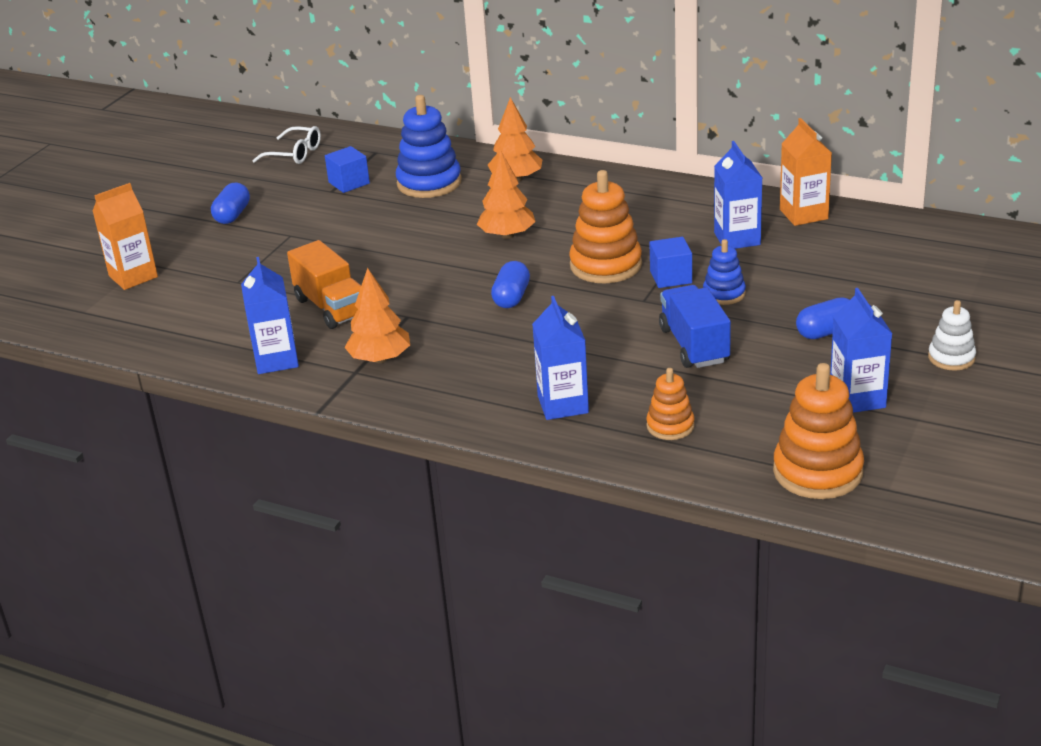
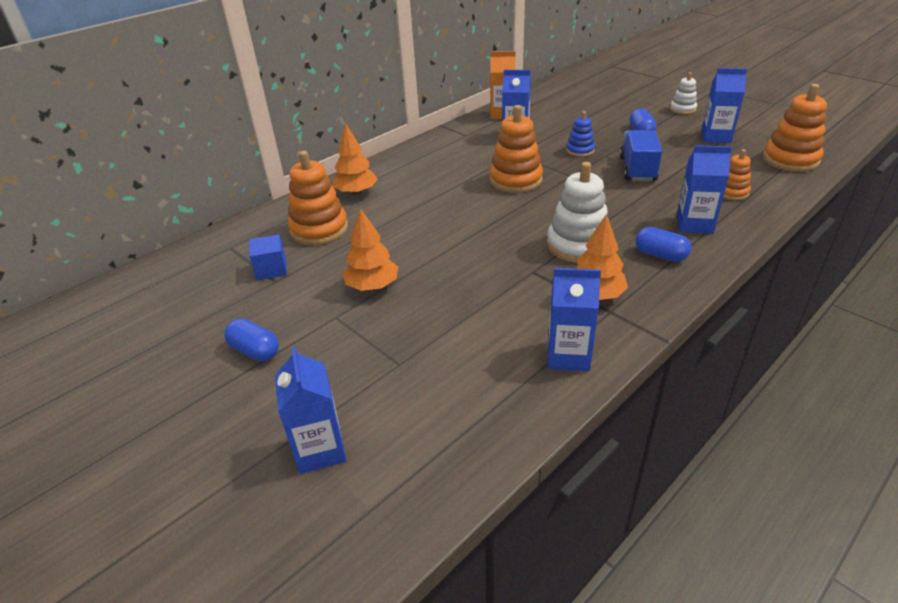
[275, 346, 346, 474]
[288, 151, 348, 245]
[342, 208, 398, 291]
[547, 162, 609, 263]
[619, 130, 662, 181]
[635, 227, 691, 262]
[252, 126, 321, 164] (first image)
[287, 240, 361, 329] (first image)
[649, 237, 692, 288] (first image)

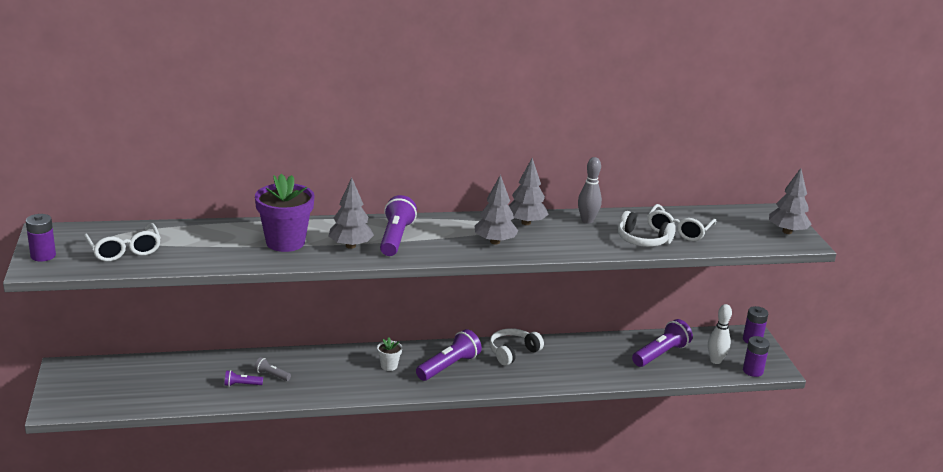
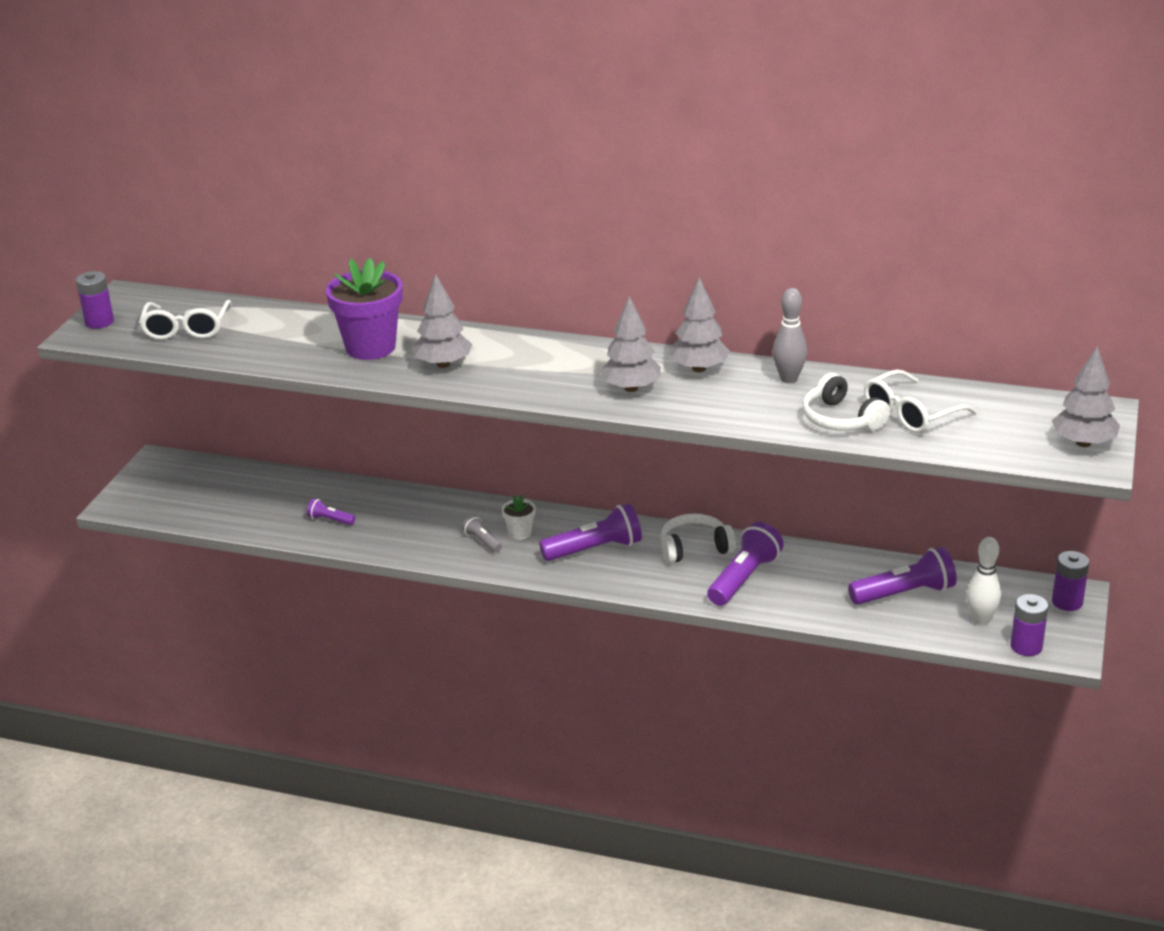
[462, 515, 502, 553]
[707, 522, 784, 606]

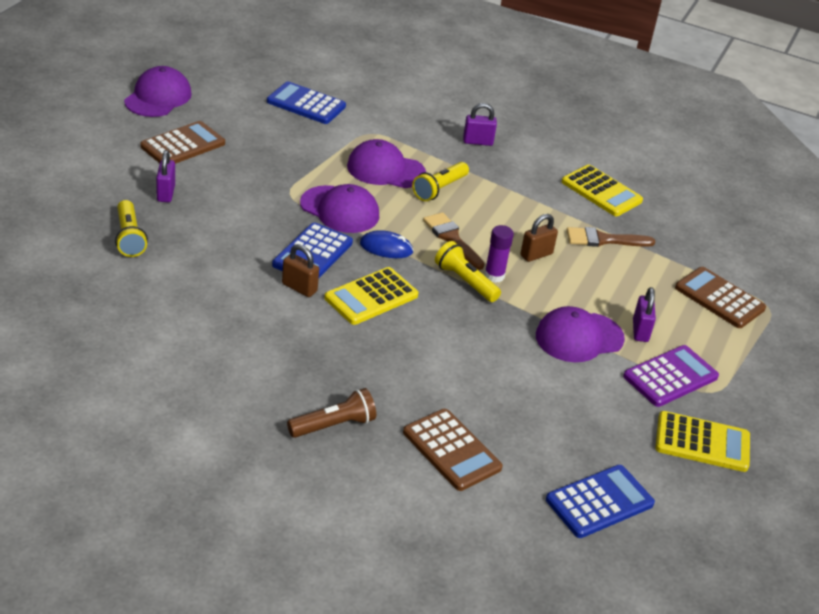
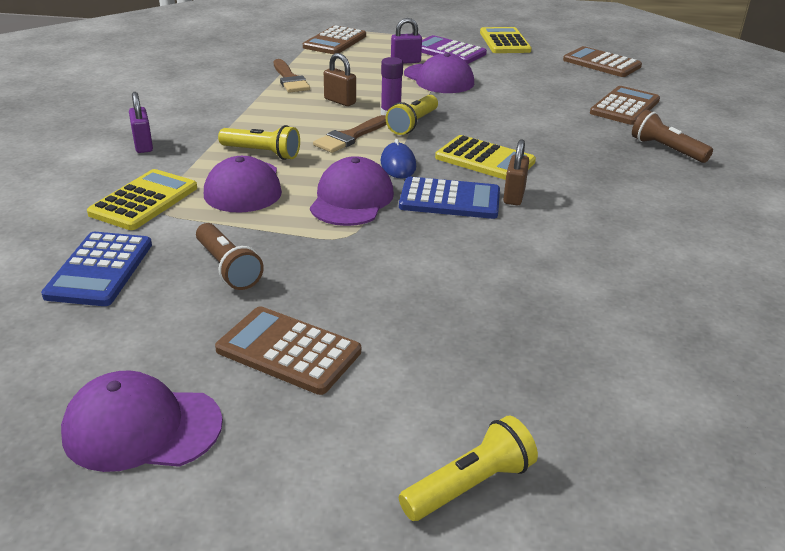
[87, 169, 197, 230]
[196, 223, 264, 290]
[399, 415, 538, 521]
[563, 46, 642, 77]
[156, 150, 175, 202] (first image)

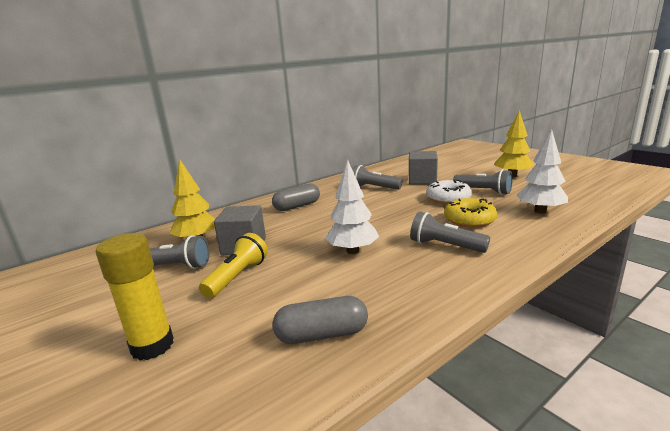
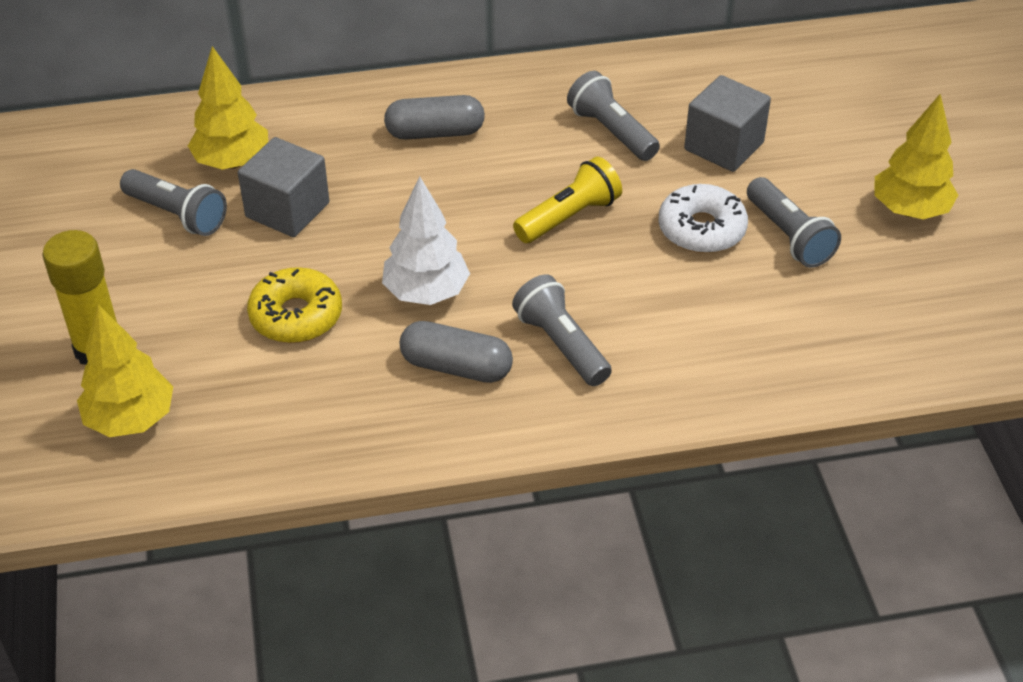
[77, 304, 173, 437]
[247, 267, 342, 343]
[399, 321, 513, 383]
[513, 157, 622, 243]
[517, 129, 568, 214] (first image)

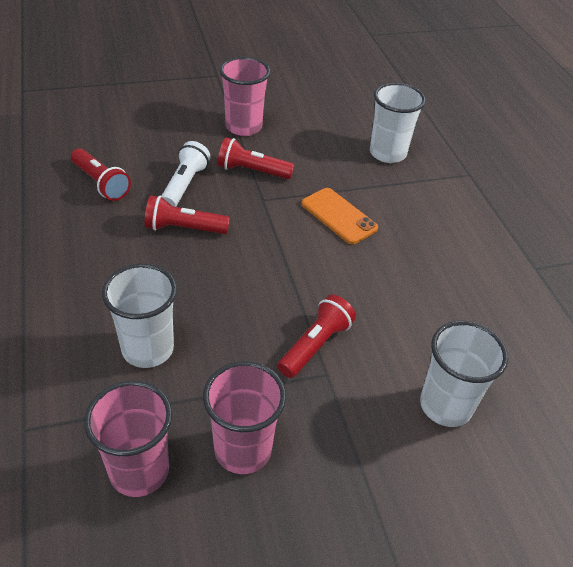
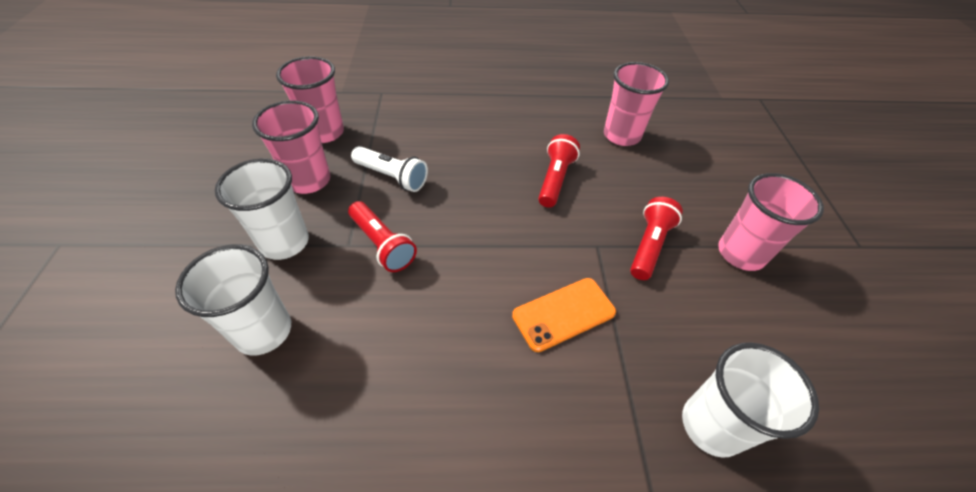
[215, 158, 309, 260]
[351, 146, 428, 192]
[604, 62, 669, 146]

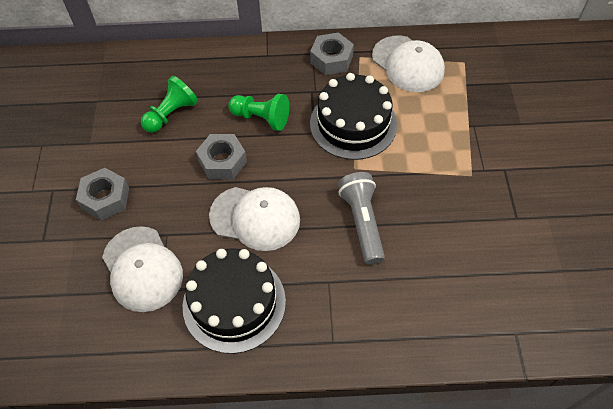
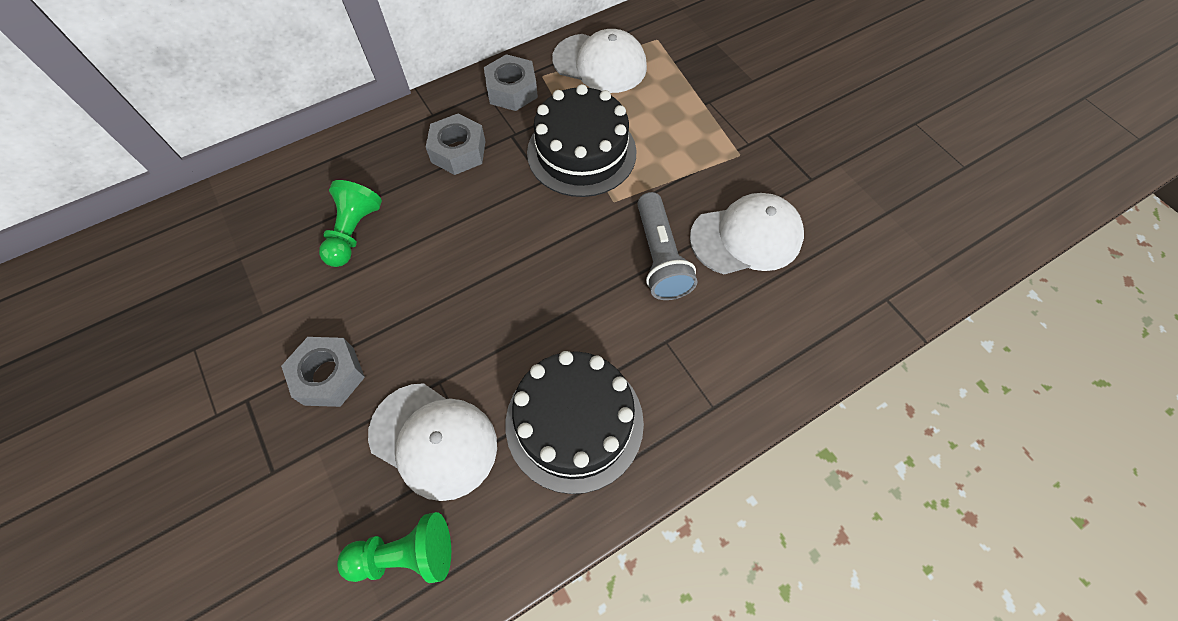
[337, 512, 451, 583]
[426, 114, 486, 175]
[637, 192, 697, 300]
[690, 193, 804, 274]

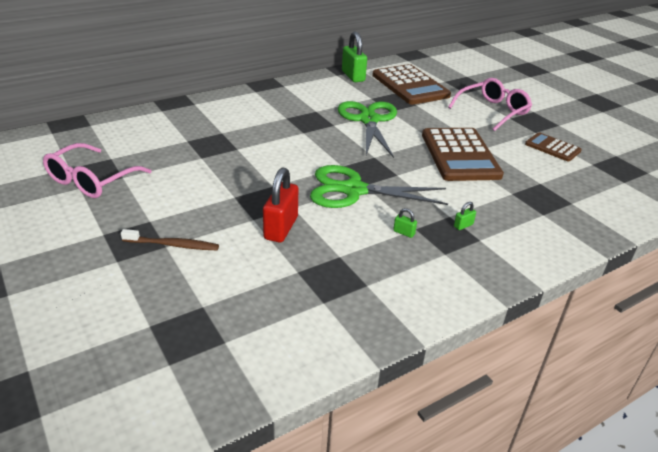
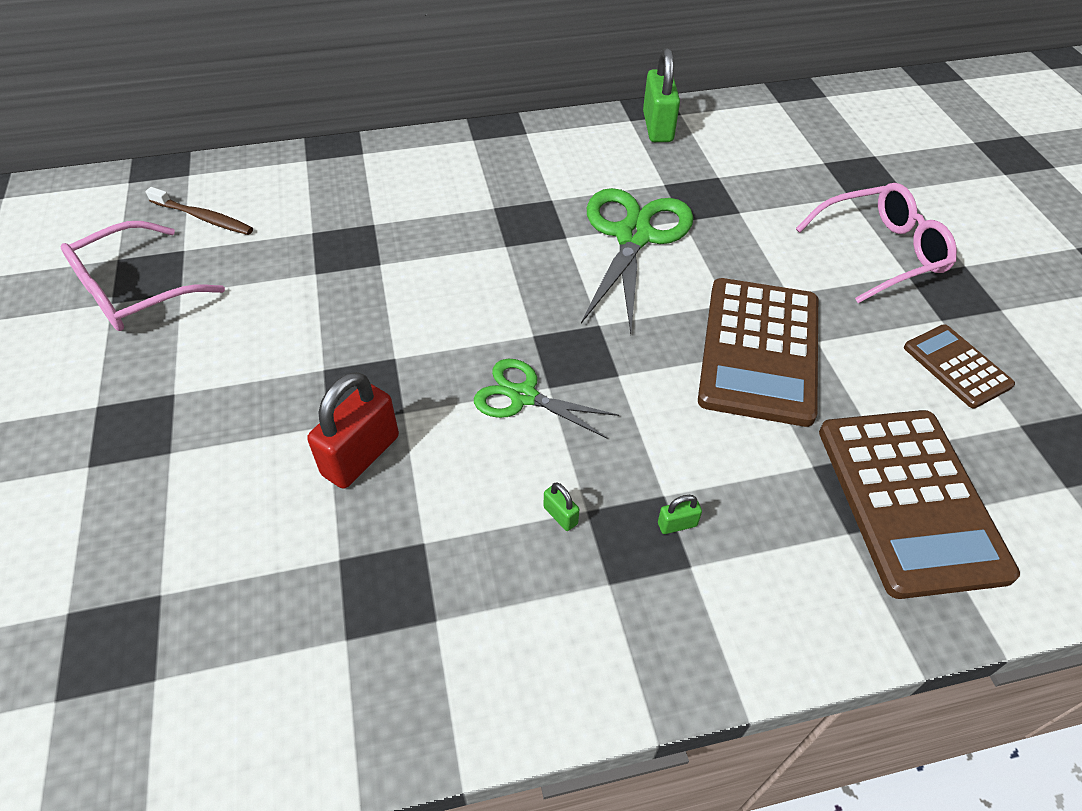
[146, 187, 253, 235]
[474, 359, 619, 439]
[819, 410, 1020, 599]

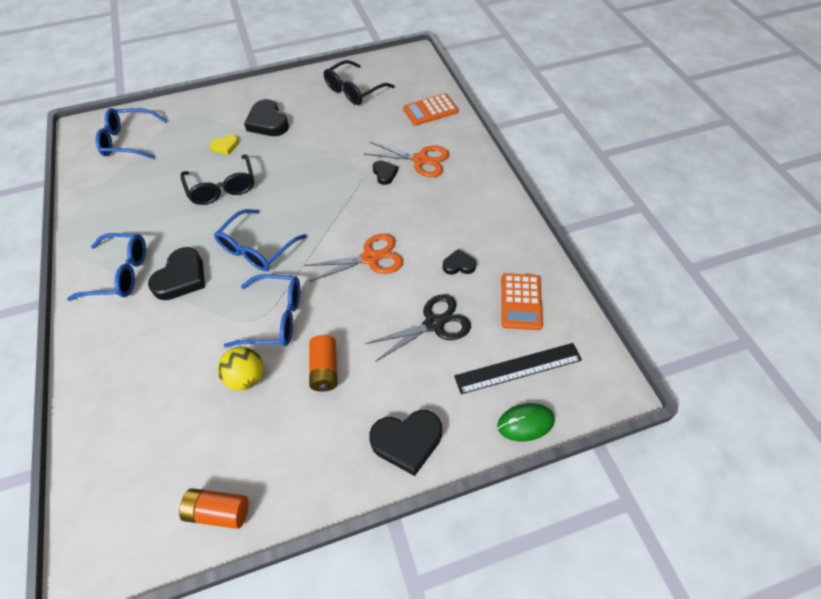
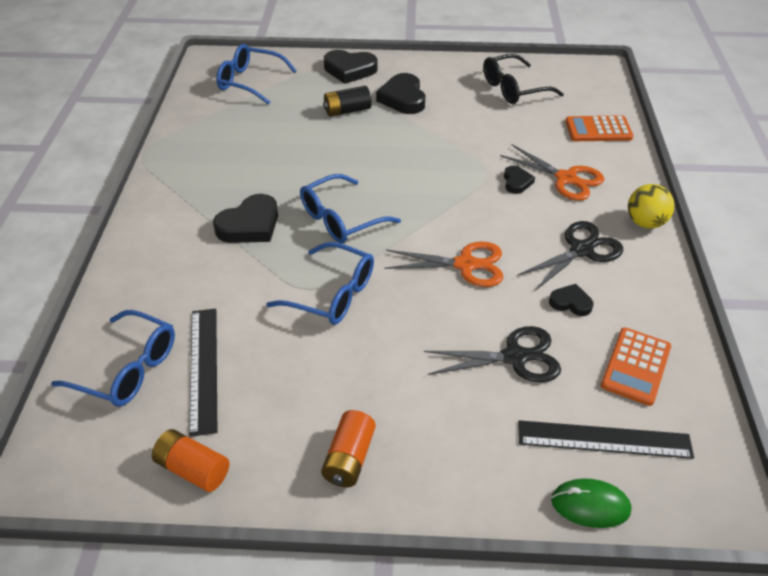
[51, 310, 175, 407]
[189, 309, 217, 437]
[321, 410, 376, 487]
[323, 86, 372, 117]
[324, 50, 378, 84]
[517, 221, 623, 291]
[628, 184, 675, 228]
[180, 154, 254, 205] (first image)

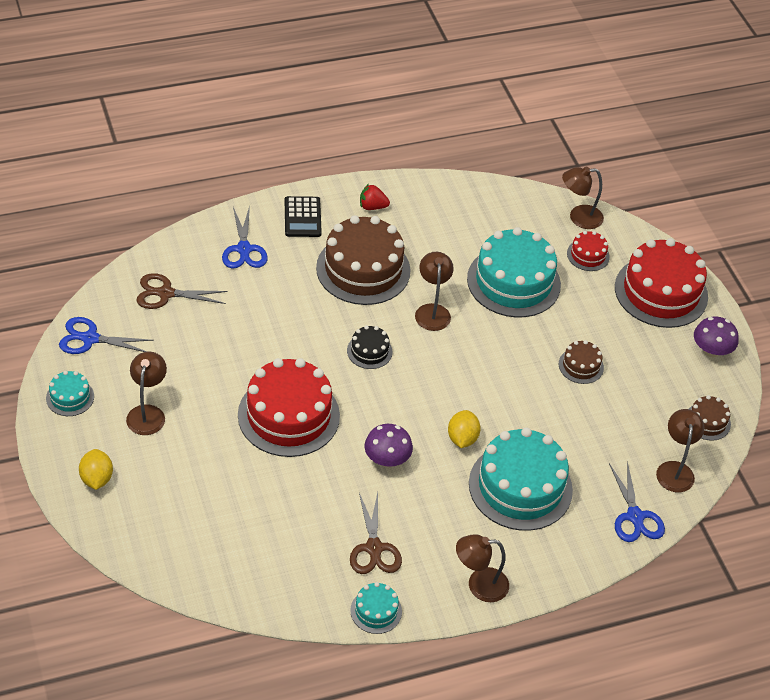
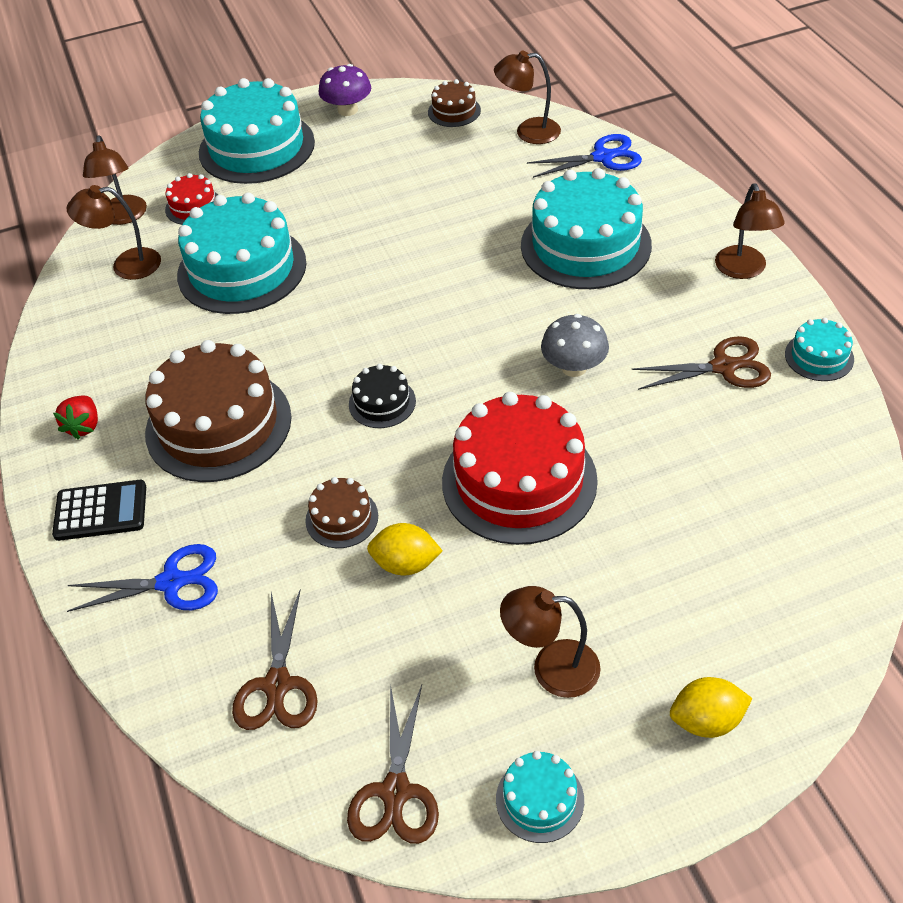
[67, 185, 161, 280]
[199, 78, 315, 184]
[305, 477, 378, 548]
[347, 684, 439, 844]
[367, 523, 443, 575]
[541, 314, 609, 377]

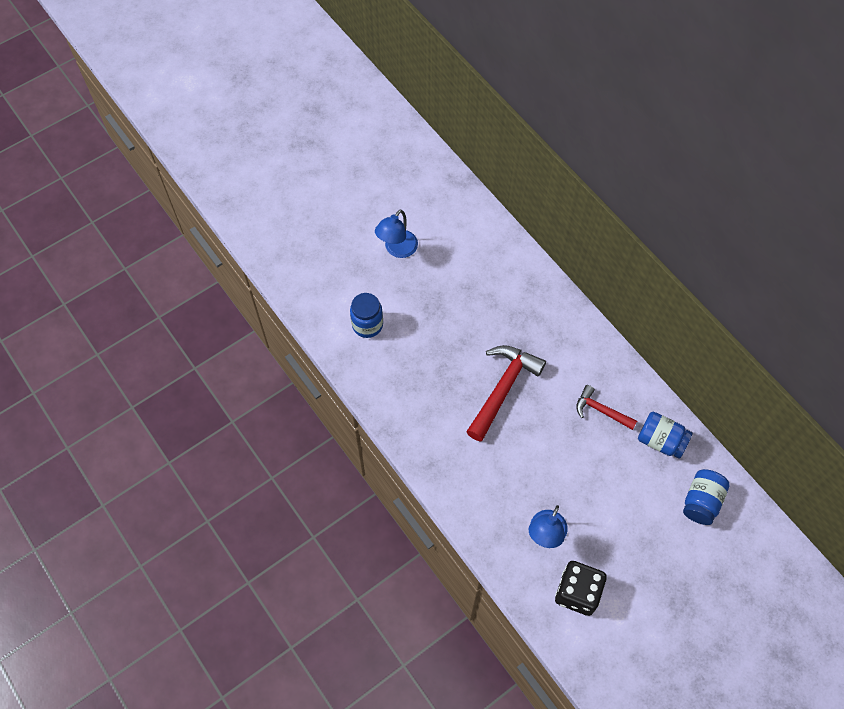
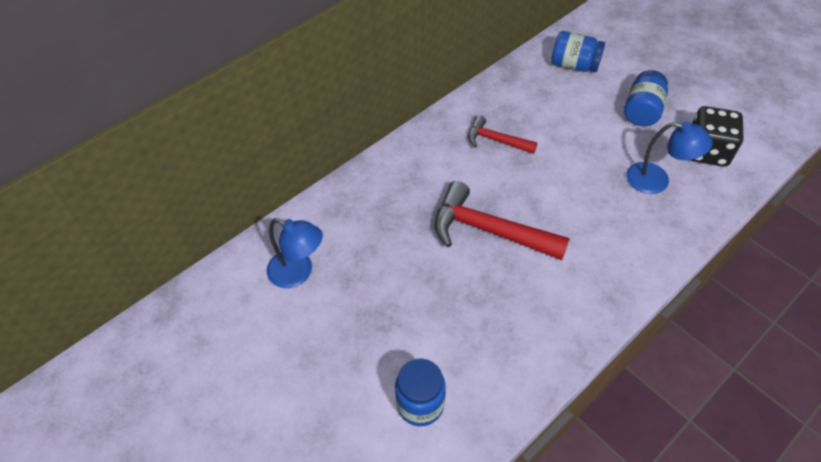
[267, 218, 323, 288]
[468, 115, 537, 154]
[624, 70, 668, 126]

